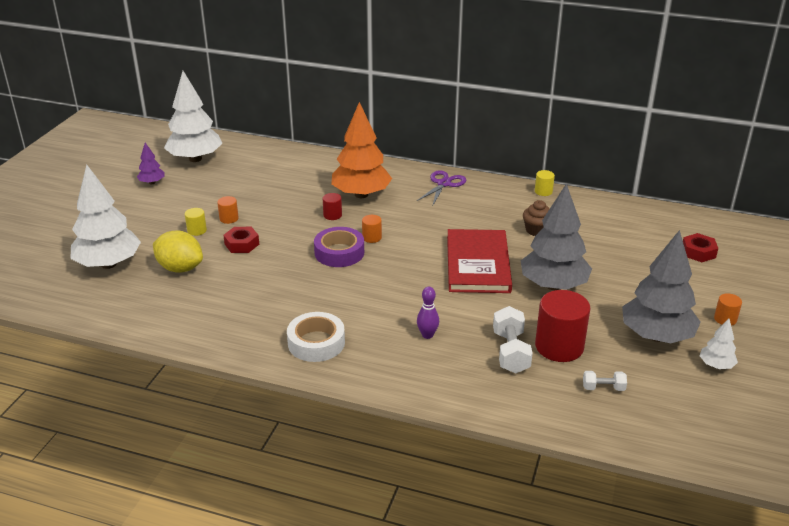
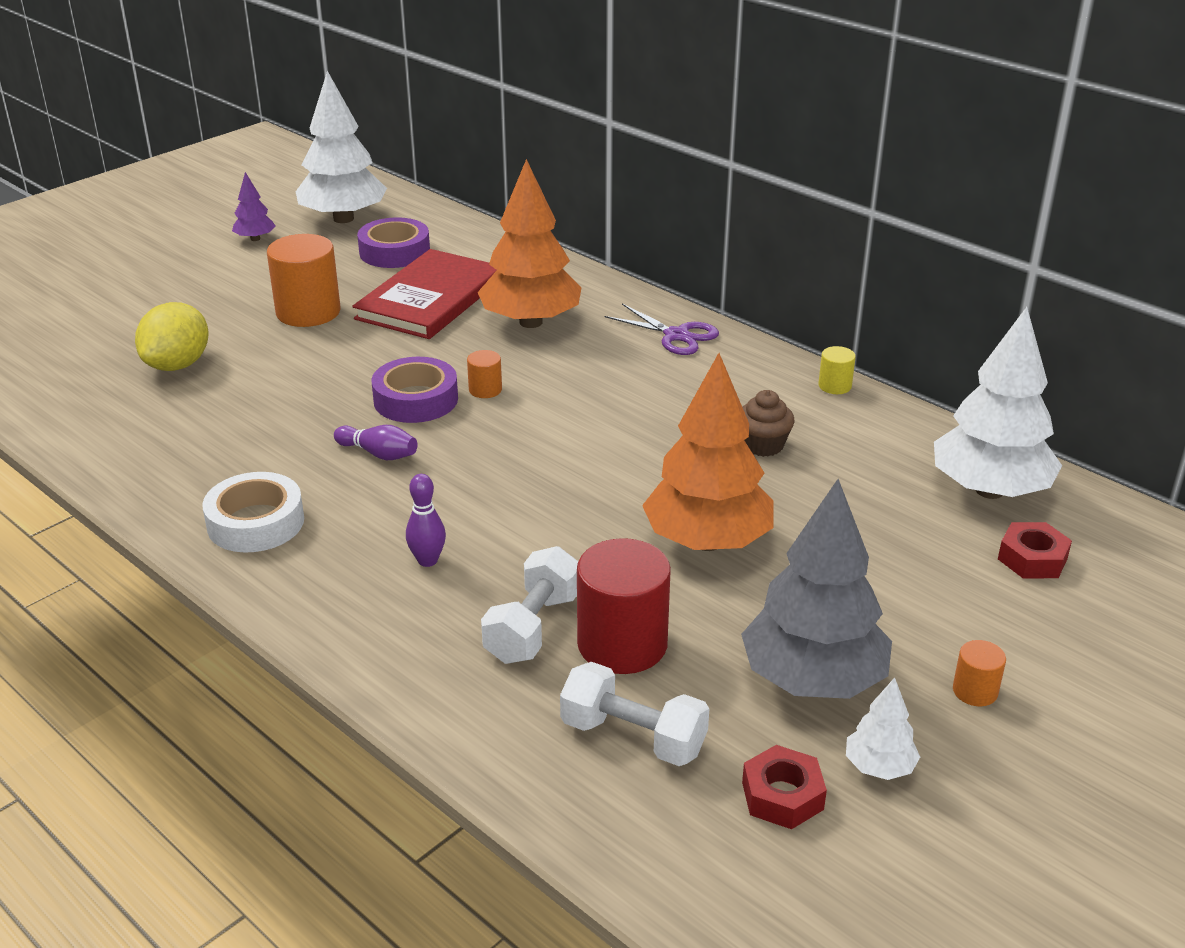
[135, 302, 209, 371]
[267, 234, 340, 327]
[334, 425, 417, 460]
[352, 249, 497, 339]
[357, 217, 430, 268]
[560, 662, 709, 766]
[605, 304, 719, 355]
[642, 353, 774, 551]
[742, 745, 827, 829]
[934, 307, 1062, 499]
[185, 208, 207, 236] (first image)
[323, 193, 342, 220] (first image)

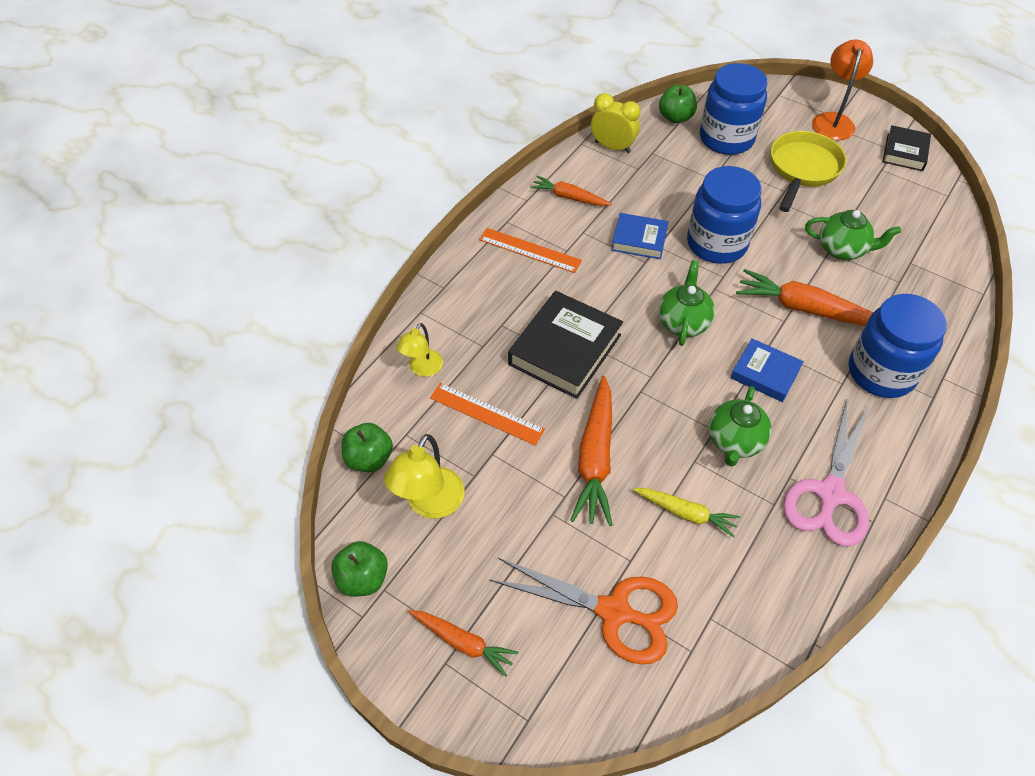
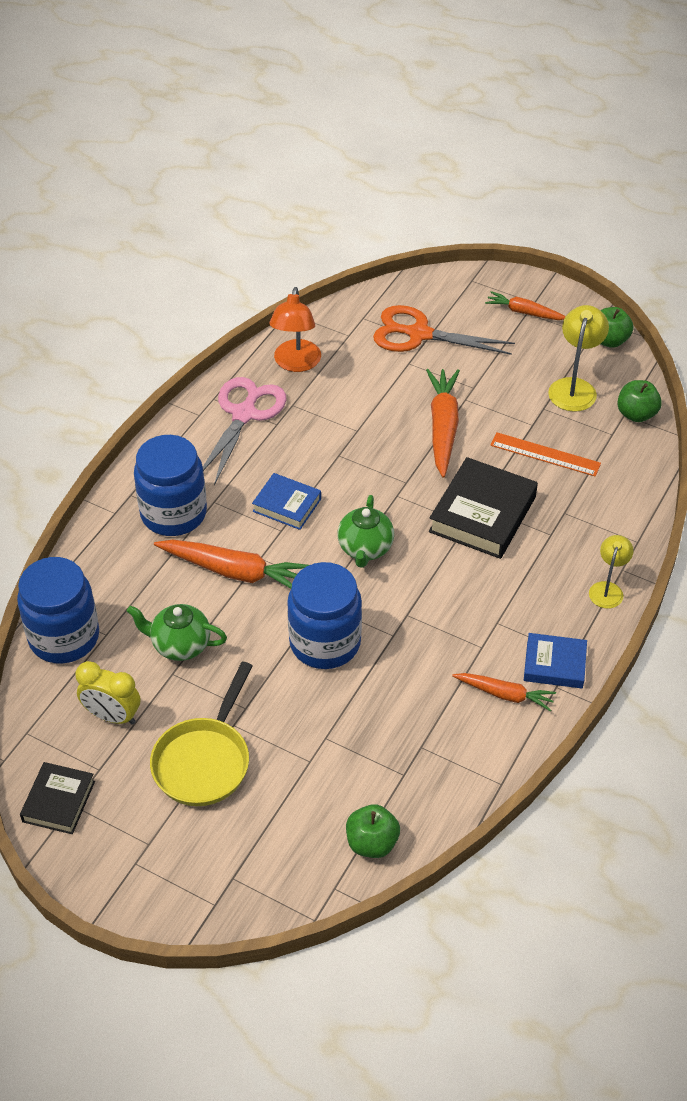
[17, 557, 99, 664]
[76, 661, 140, 725]
[269, 287, 321, 372]
[524, 633, 587, 688]
[589, 535, 634, 609]
[479, 228, 582, 273] (first image)
[633, 488, 740, 538] (first image)
[709, 386, 772, 467] (first image)

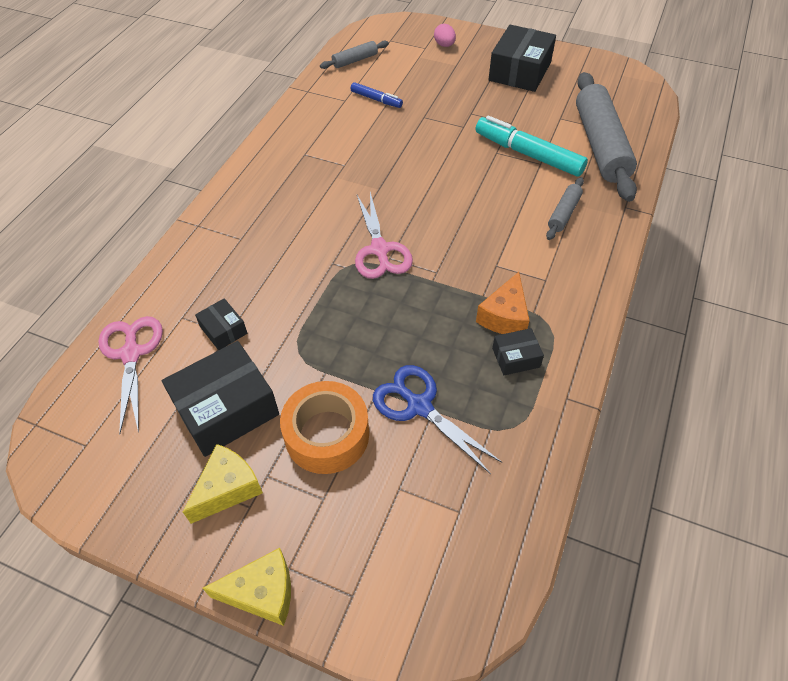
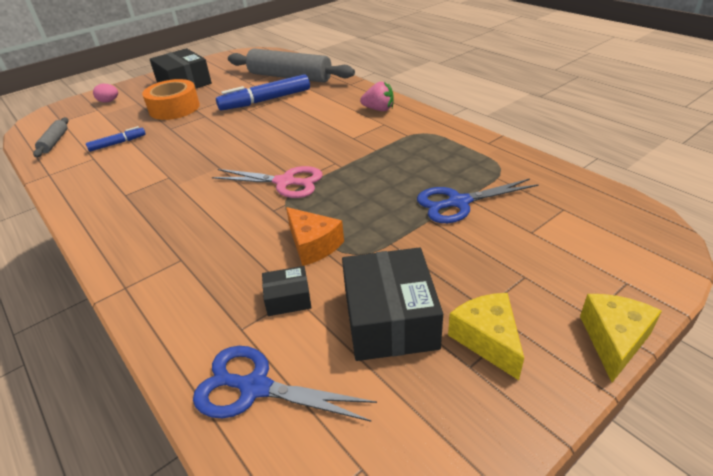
[142, 79, 200, 120]
[193, 346, 377, 422]
[216, 74, 310, 111]
[286, 207, 344, 266]
[360, 82, 394, 111]
[492, 328, 544, 375] (first image)
[546, 177, 584, 240] (first image)

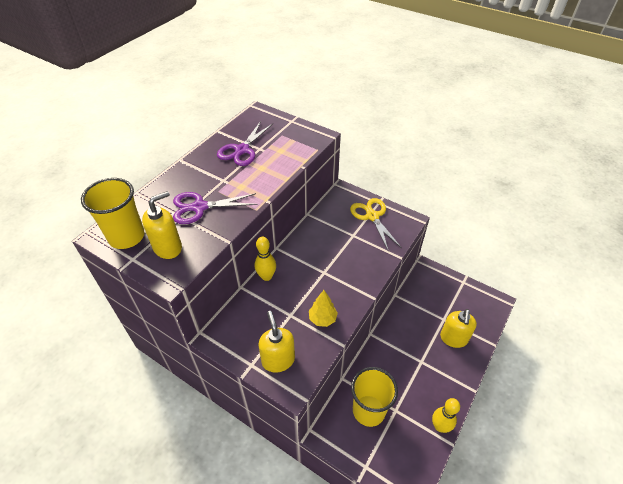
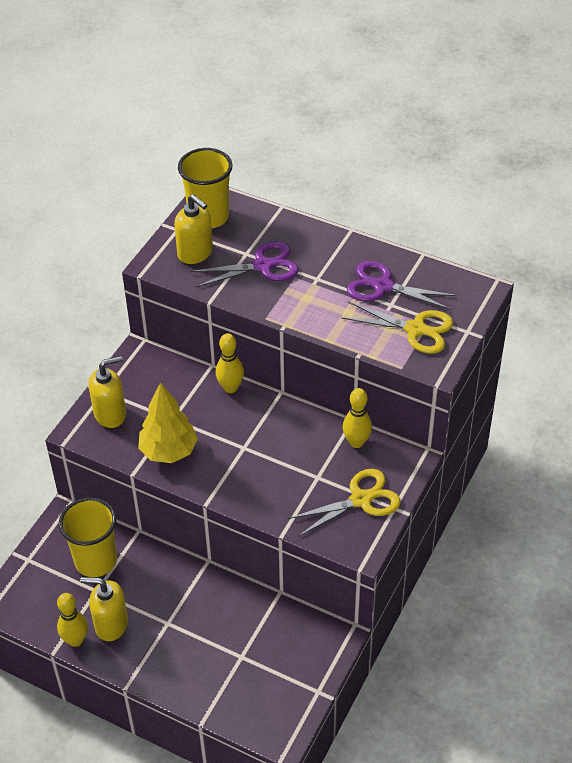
[80, 577, 128, 641]
[138, 382, 198, 463]
[190, 241, 299, 287]
[341, 302, 454, 354]
[343, 388, 372, 448]

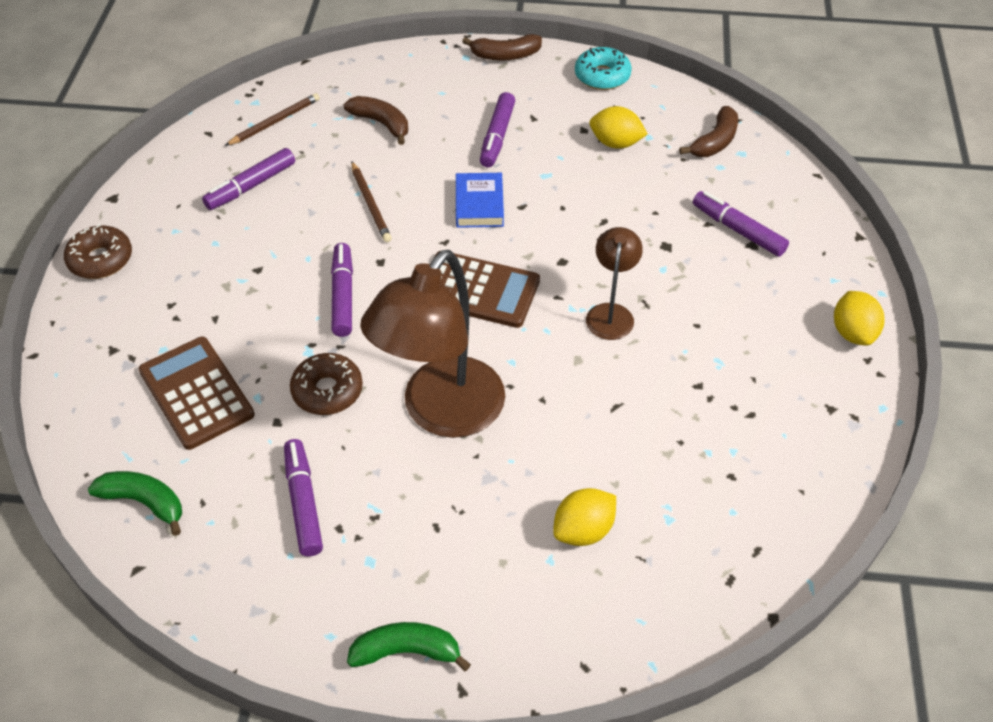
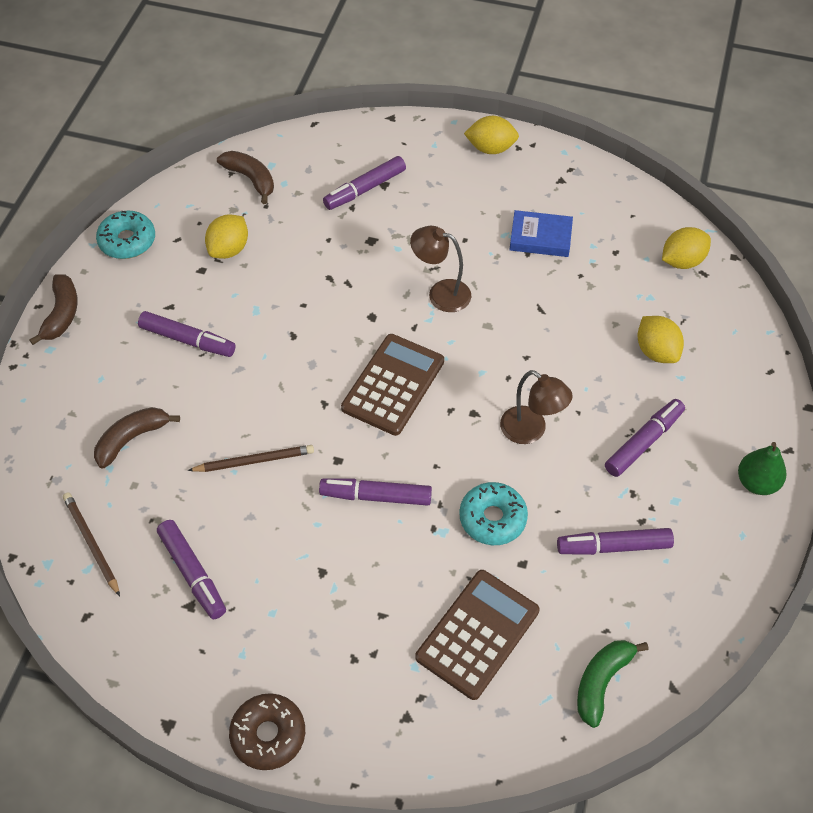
[415, 570, 540, 700]
[459, 482, 528, 545]
[500, 370, 573, 444]
[510, 210, 573, 257]
[605, 399, 685, 477]
[662, 227, 711, 269]
[738, 442, 786, 495]

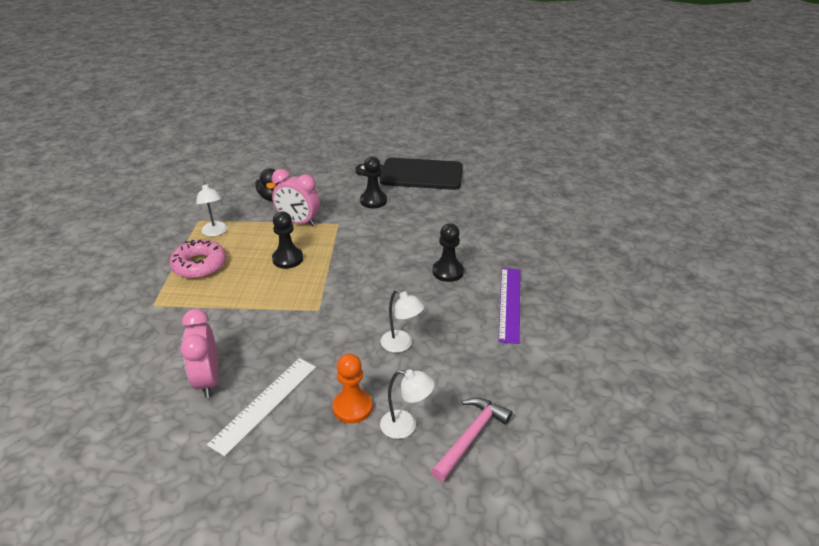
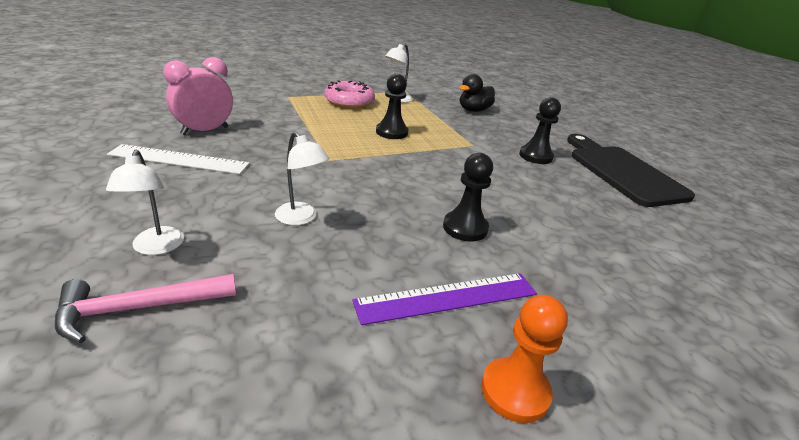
[55, 274, 236, 343]
[275, 132, 329, 225]
[481, 295, 568, 423]
[272, 169, 320, 226] (first image)

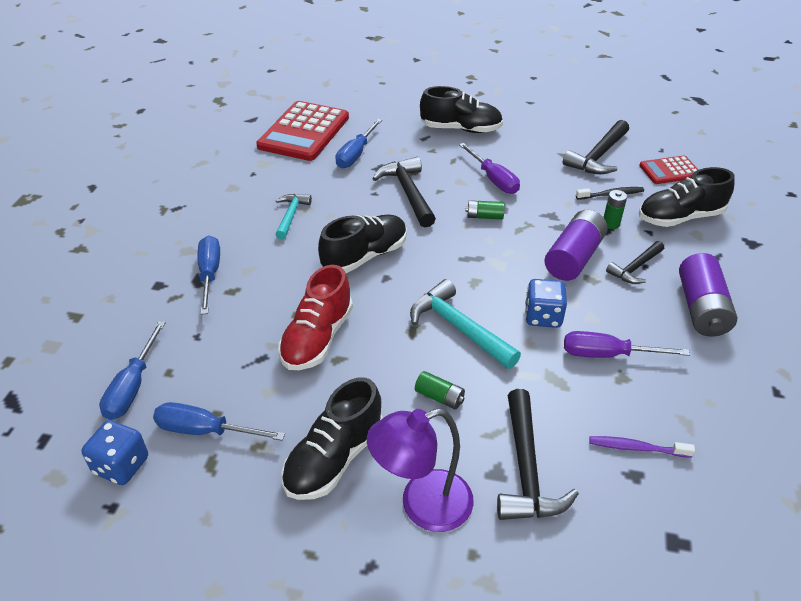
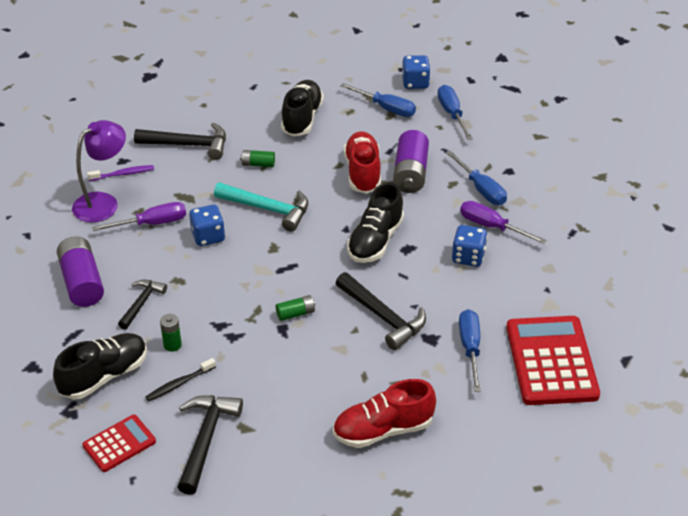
[72, 120, 126, 222]
[134, 123, 226, 160]
[333, 379, 436, 448]
[340, 83, 416, 117]
[393, 130, 429, 193]
[452, 225, 488, 267]
[460, 201, 547, 244]

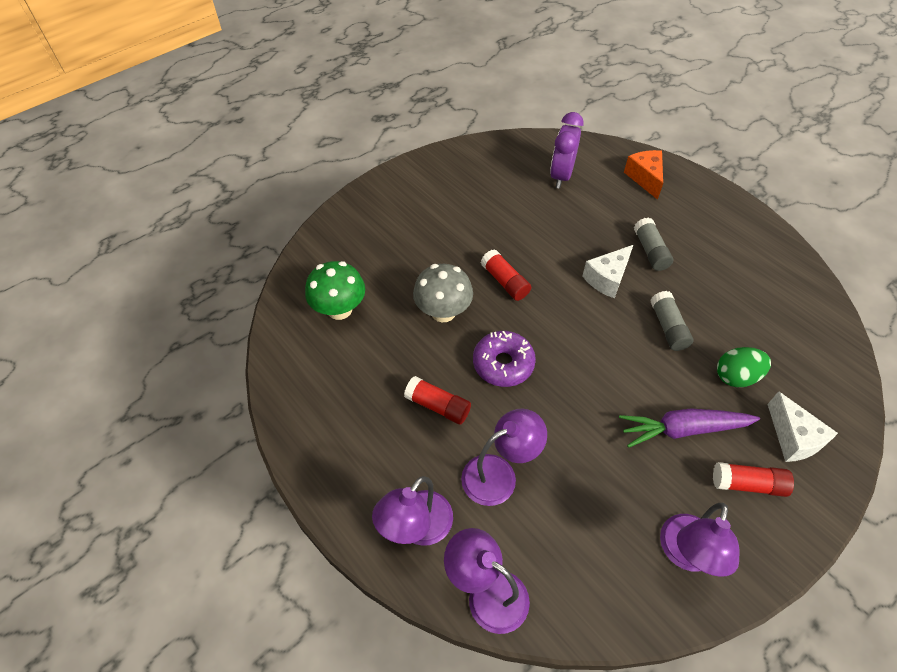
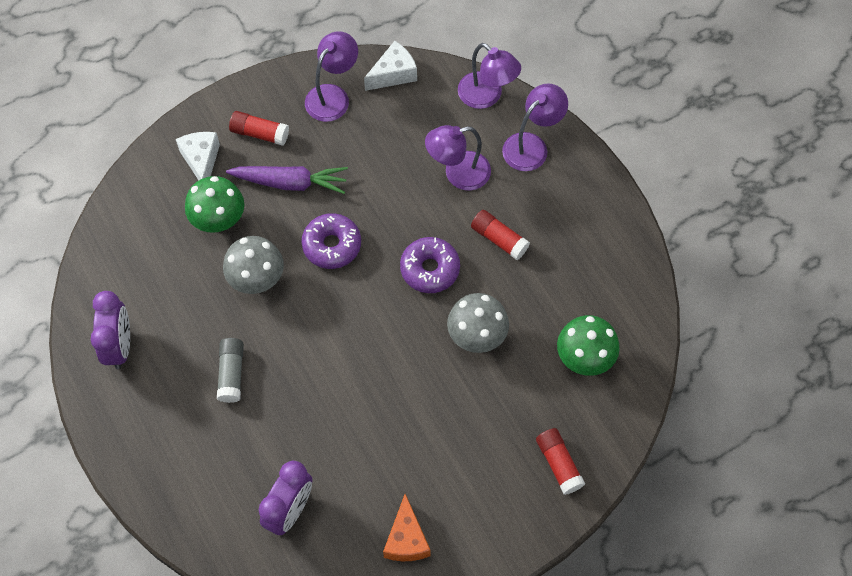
[91, 291, 130, 369]
[185, 176, 244, 233]
[223, 236, 284, 294]
[301, 213, 361, 269]
[364, 41, 417, 91]
[383, 494, 431, 561]
[536, 428, 585, 495]

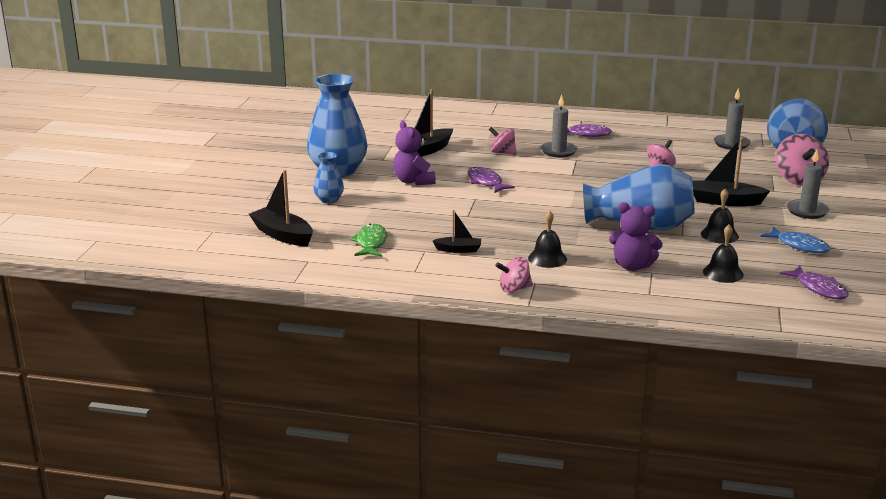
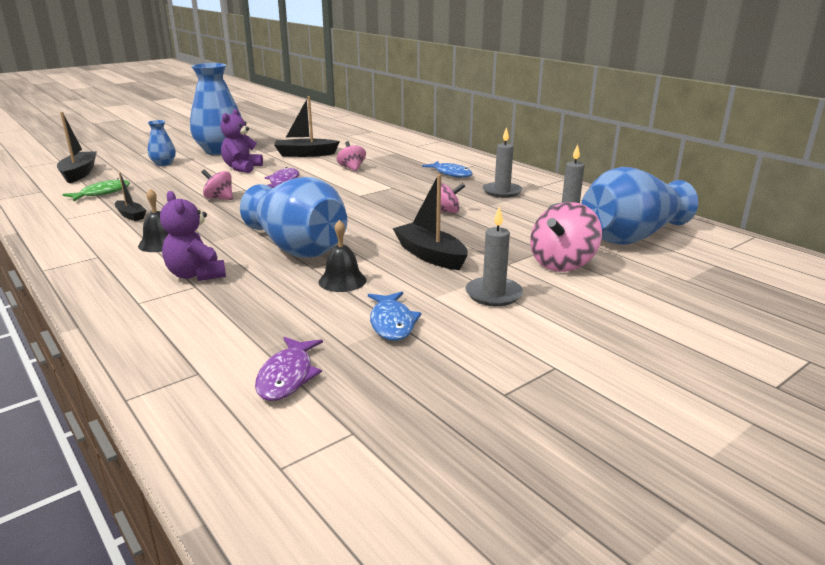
[202, 169, 233, 200]
[422, 161, 472, 178]
[483, 127, 523, 198]
[703, 224, 744, 283] (first image)

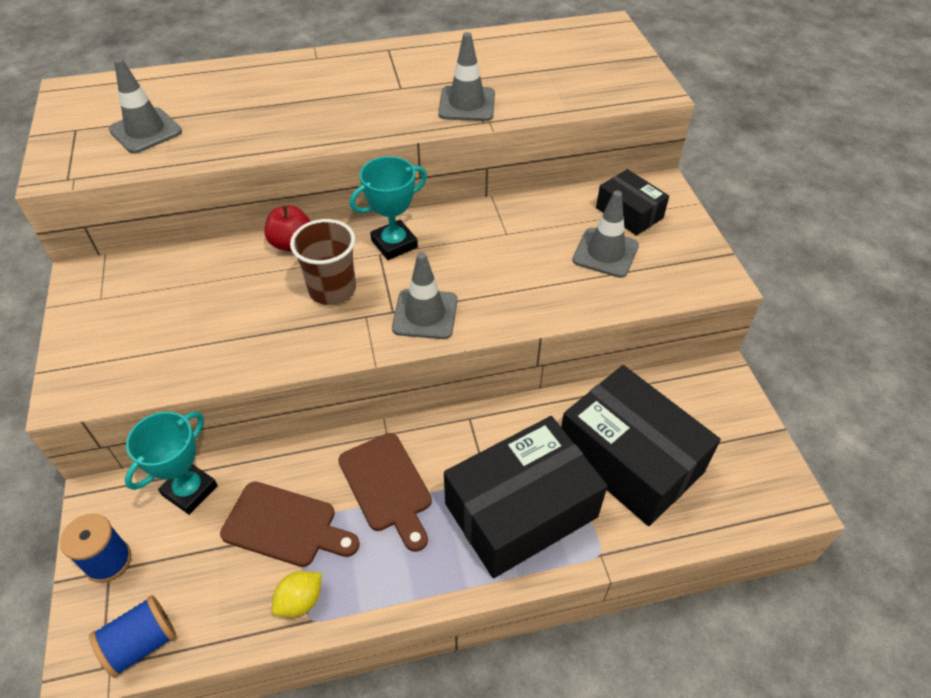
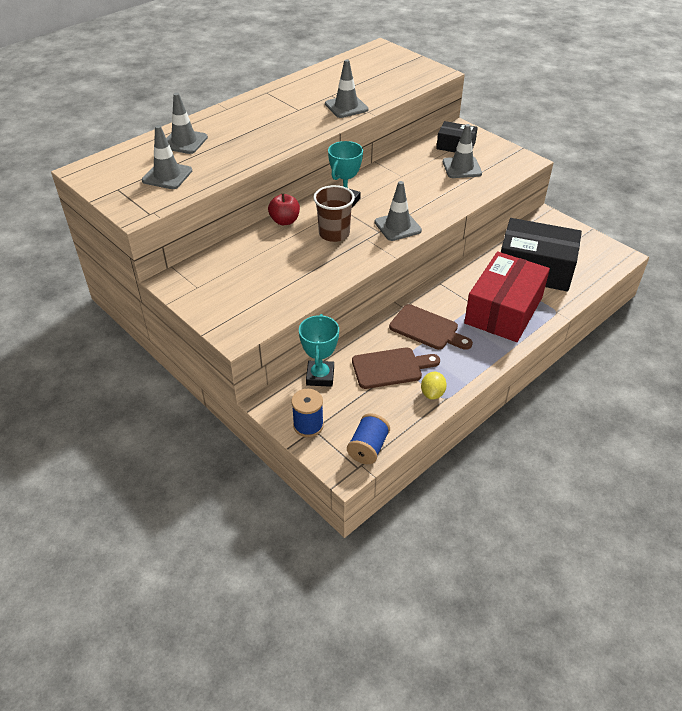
[166, 93, 208, 154]
[464, 251, 550, 342]

